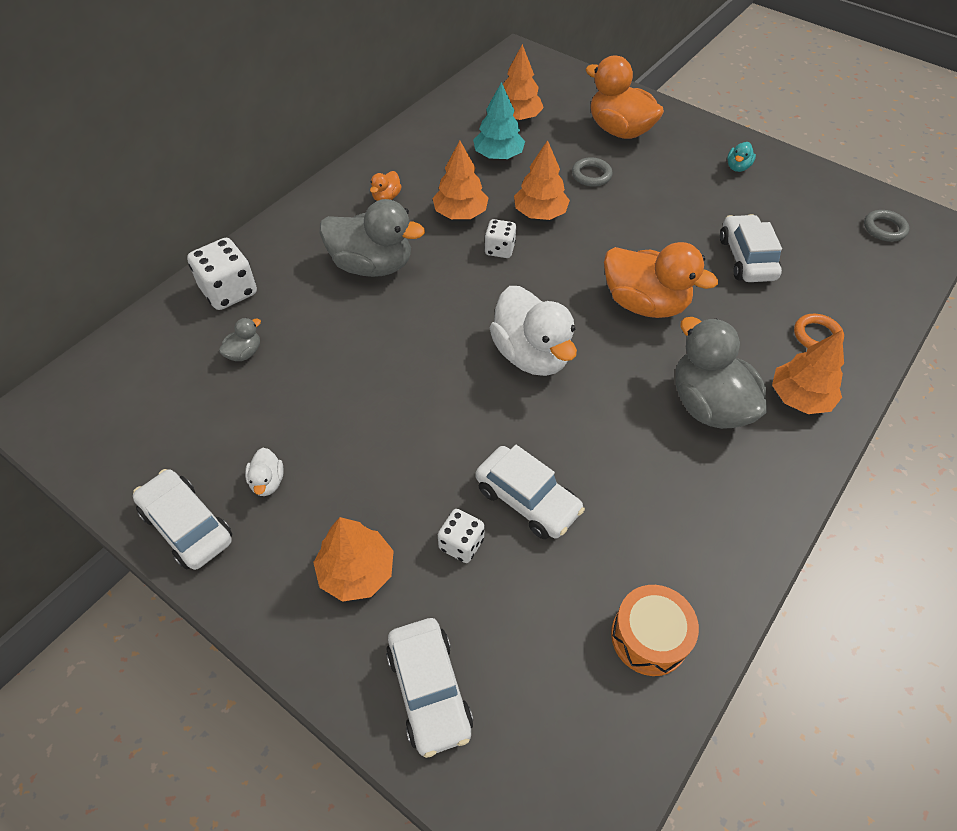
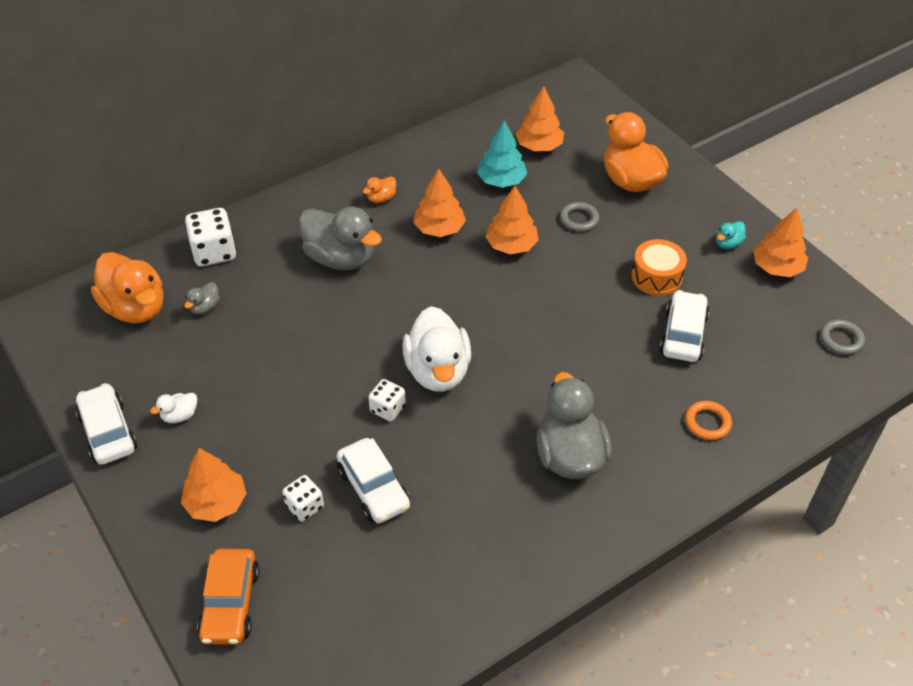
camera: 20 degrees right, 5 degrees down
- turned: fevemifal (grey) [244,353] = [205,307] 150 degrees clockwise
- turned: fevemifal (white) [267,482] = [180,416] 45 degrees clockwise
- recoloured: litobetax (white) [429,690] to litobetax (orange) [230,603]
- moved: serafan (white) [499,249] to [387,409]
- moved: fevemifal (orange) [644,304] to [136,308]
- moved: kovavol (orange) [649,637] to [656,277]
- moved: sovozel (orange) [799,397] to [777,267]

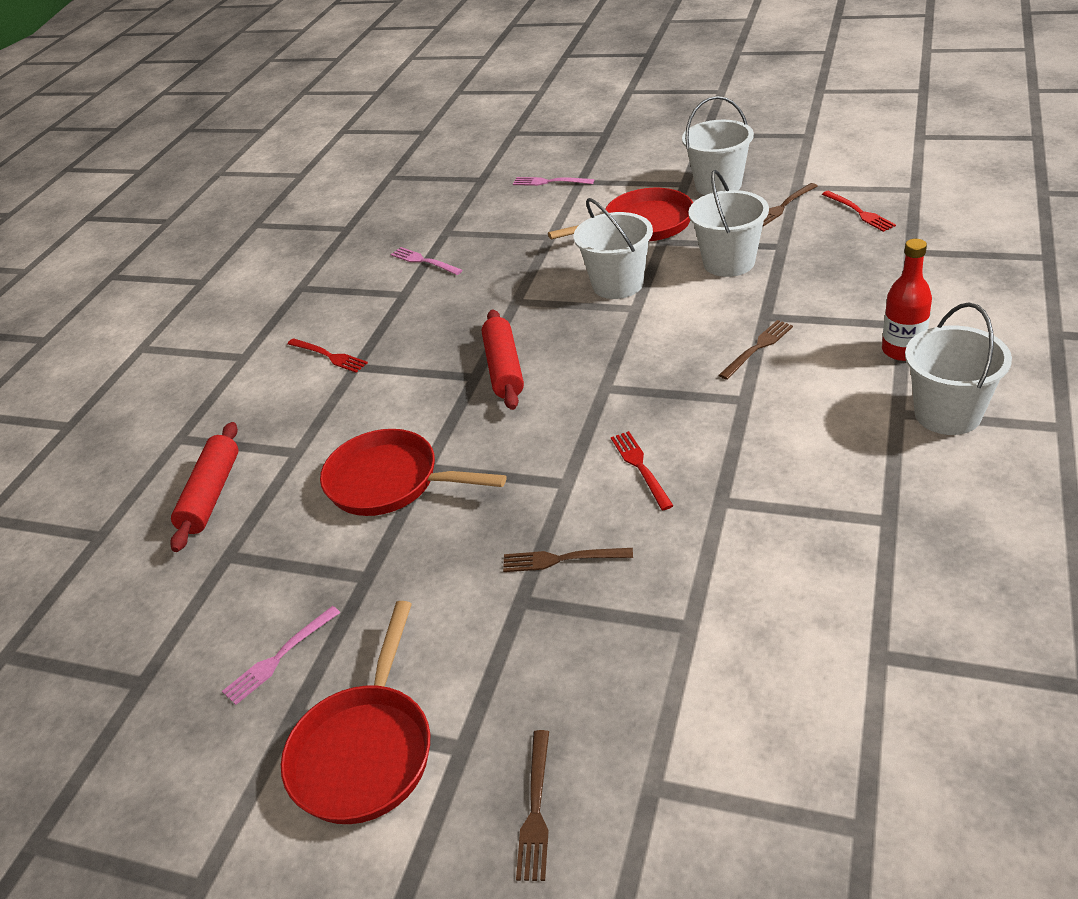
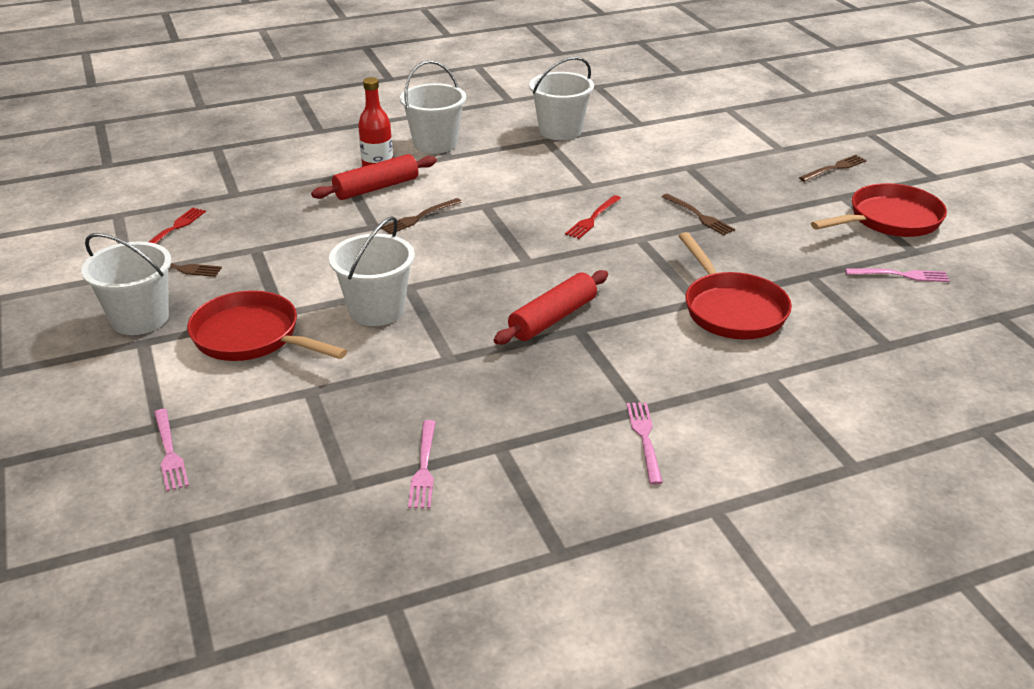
camera: 135 degrees left, 5 degrees down
- moved: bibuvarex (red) [211,495] to [376,188]
- recoloured: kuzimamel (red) [329,356] to kuzimamel (pink) [644,438]
- moved: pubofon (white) [729,262] to [560,131]
- turned: kuzimamel (brown) [758,348] = [419,217] 45 degrees counterclockwise

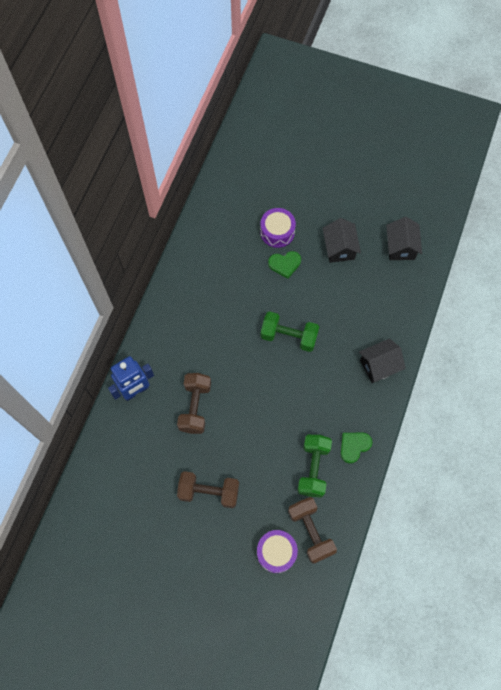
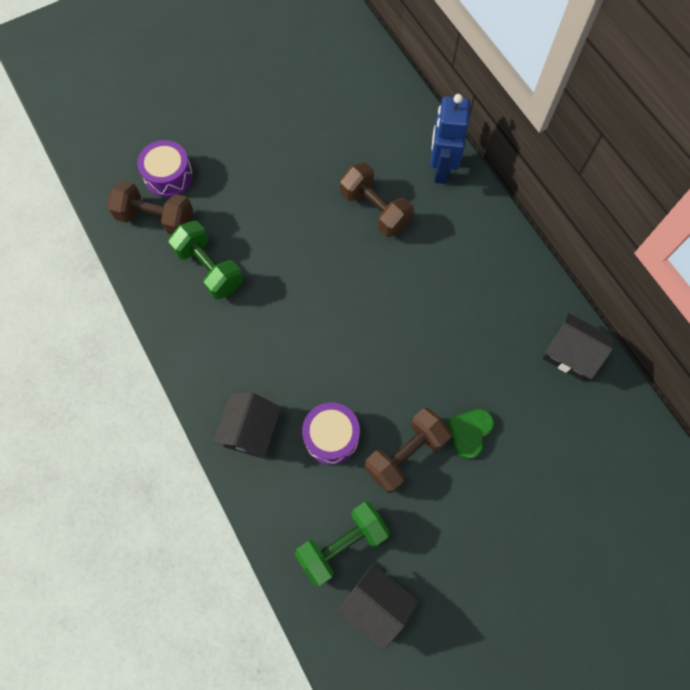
camera: 130 degrees right, 0 degrees up
- moved: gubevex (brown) [209,492] to [405,454]
- moved: kovavol (purple) [277,232] to [331,436]
- moved: gubevex (green) [289,336] to [342,545]
- moved: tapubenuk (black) [339,248] to [570,354]
- removed: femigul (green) [354,446]

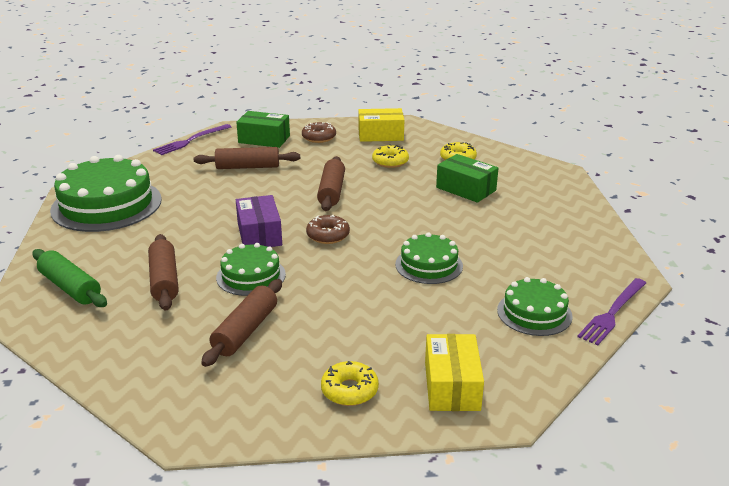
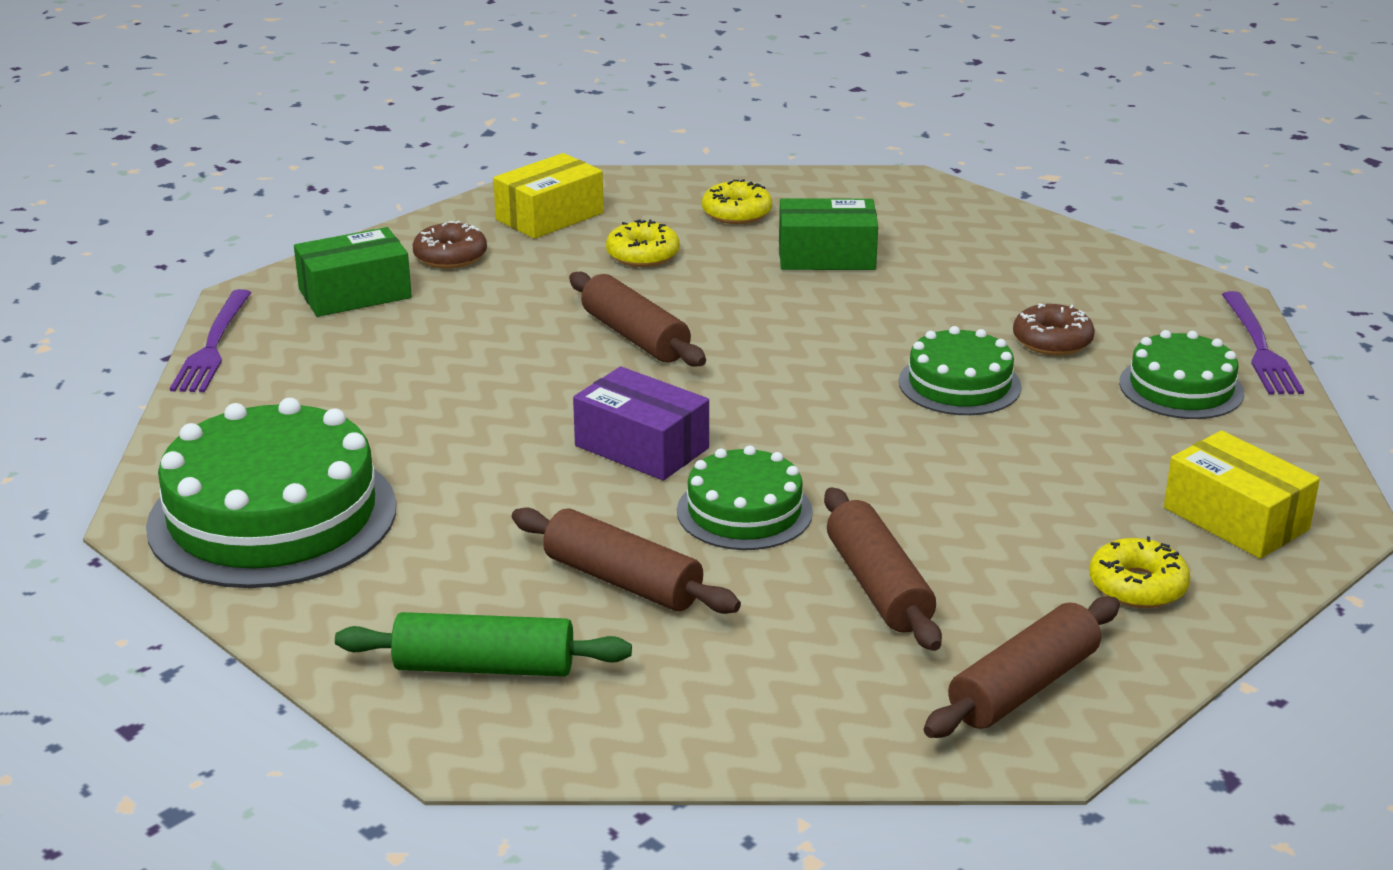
camera: 40 degrees left, 0 degrees up
- moved: bibuvarex (brown) [248,167] to [1023,687]
- moved: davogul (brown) [328,235] to [1052,341]

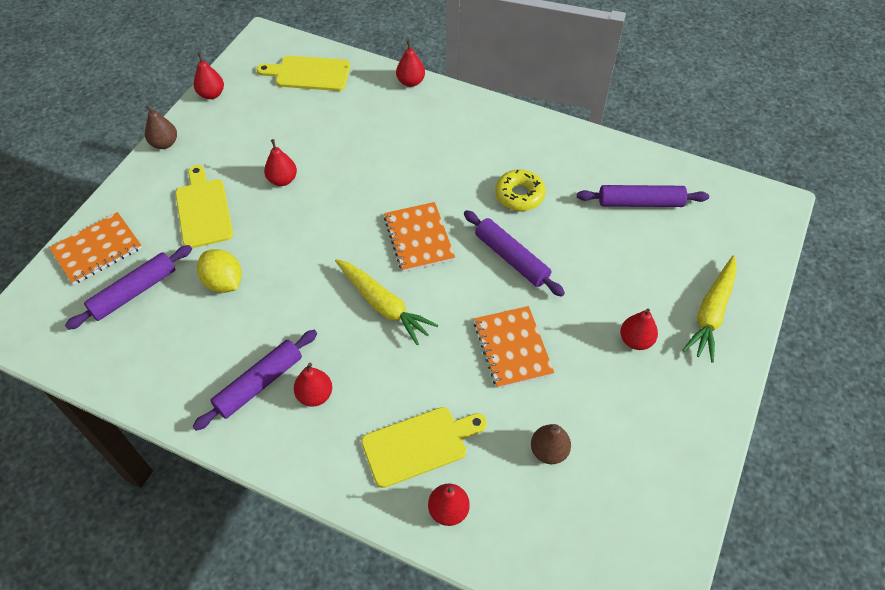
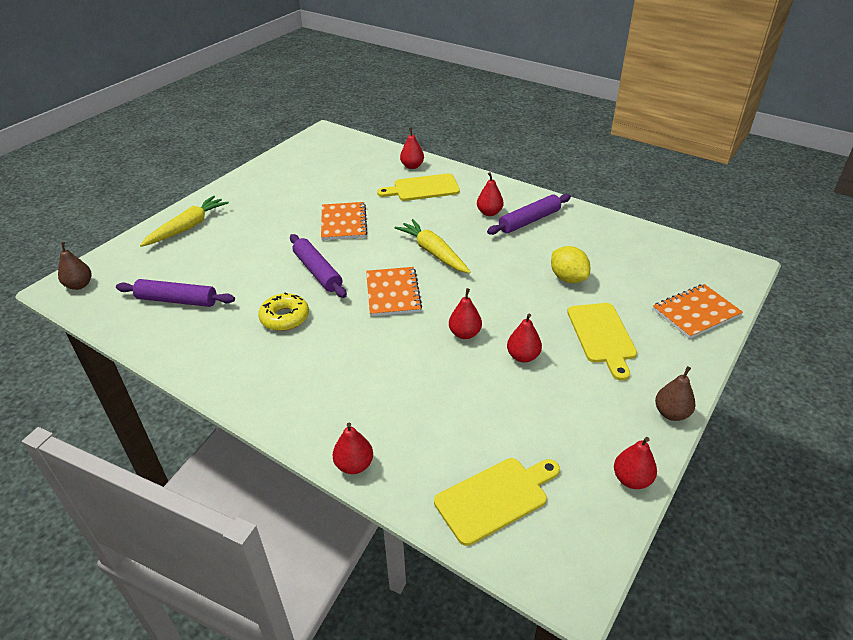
camera: 170 degrees left, 15 degrees down
- removed: bibuvarex (purple) [134,292]
- turned: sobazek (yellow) [309,74] = [495,498] 45 degrees counterclockwise
- moved: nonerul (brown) [548,451] to [79,285]
- moved: nonerul (red) [635,340] to [465,334]

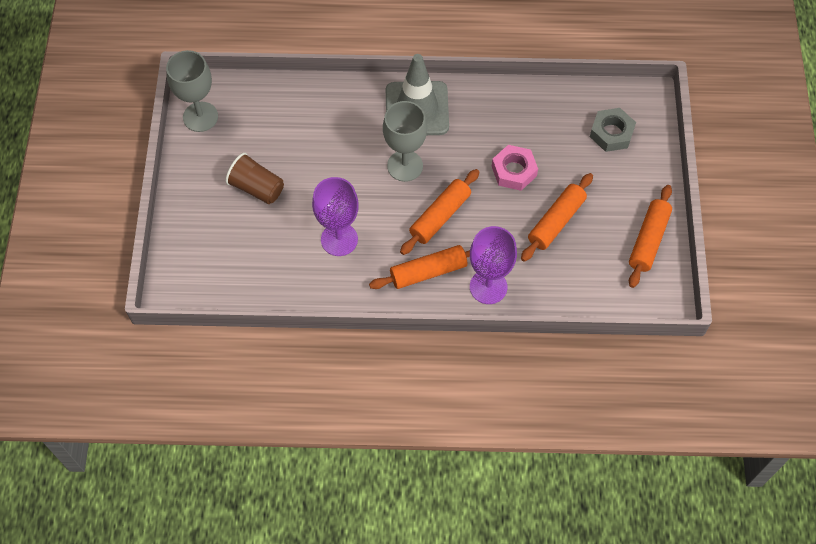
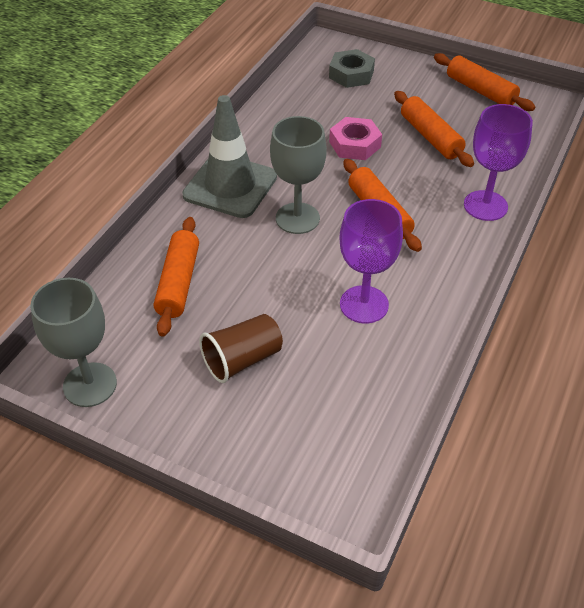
camera: 65 degrees left, 15 degrees down
- moved: bibuvarex (orange) [428,272] to [178,282]

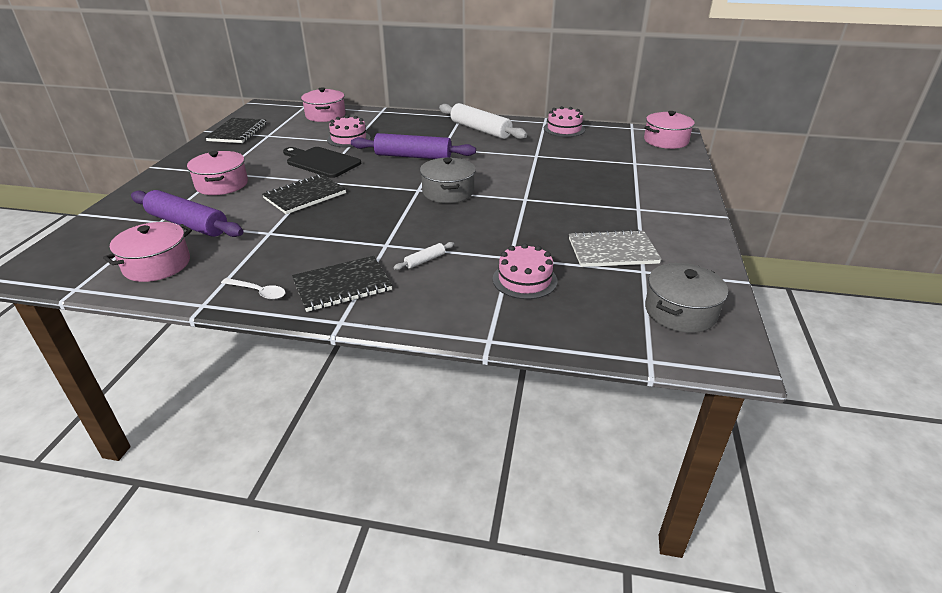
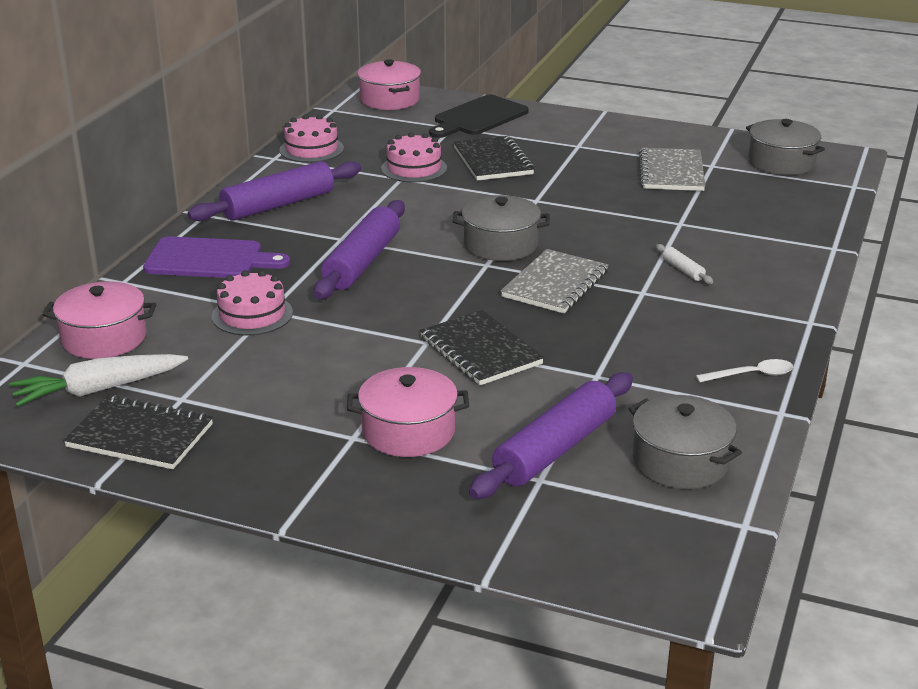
camera: 80 degrees left, 5 degrees down
- recoloured: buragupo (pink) [157,265] to buragupo (grey) [680,461]
- turned: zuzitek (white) [258,292] = [751,375] 45 degrees clockwise
- moved: sobazek (black) [321,162] to [478,117]
- moved: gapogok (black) [342,286] to [493,161]
- recoloured: bibuvarex (white) [480,130] to bibuvarex (purple) [278,205]
- moved: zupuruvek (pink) [524,280] to [414,168]
- added: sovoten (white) [98,390]
- added: sobazek (purple) [209,259]
- added: gapogok (grey) [555,284]

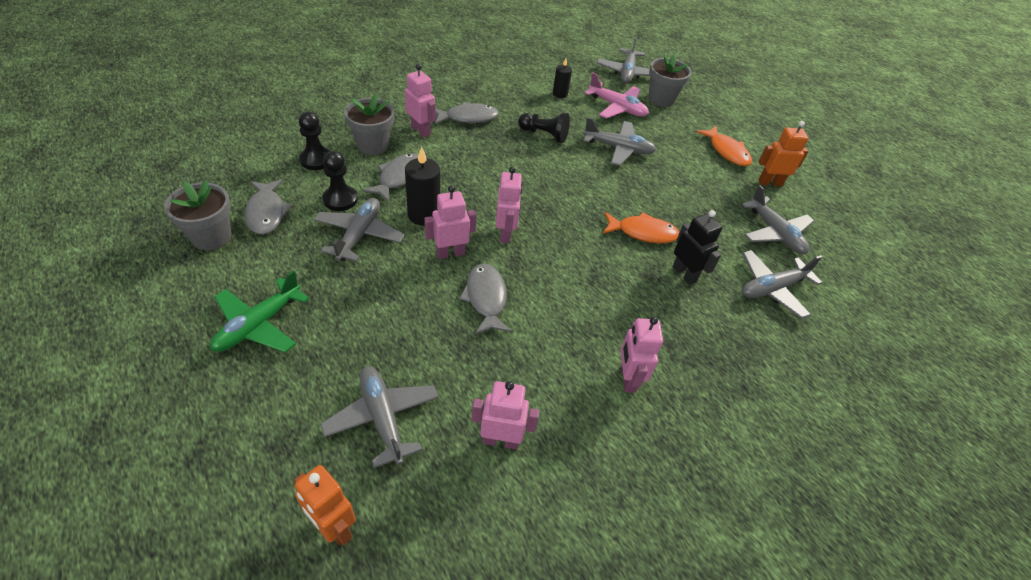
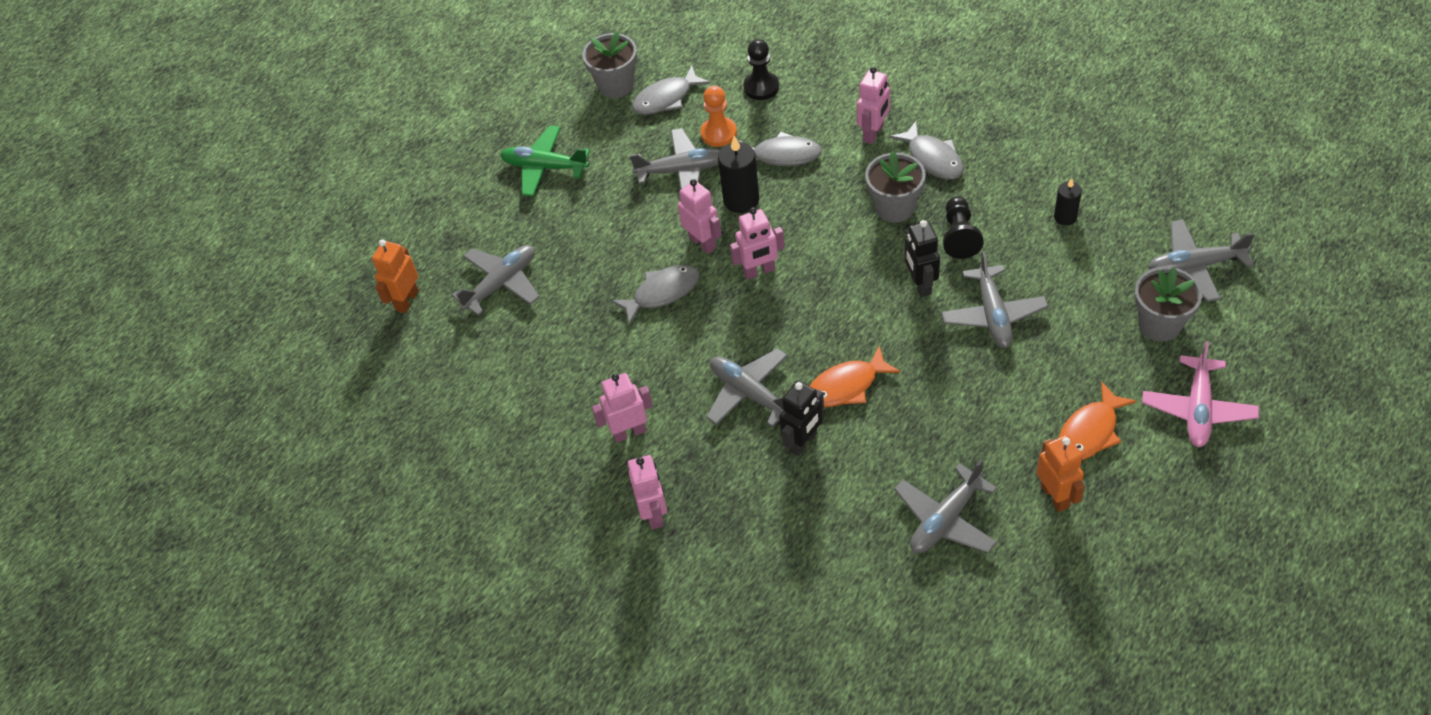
camera: 80 degrees right, 5 degrees up
- recoloured: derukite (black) [340,199] to derukite (orange) [719,133]
- moved: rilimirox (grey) [373,145] to [894,207]
- moved: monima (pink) [501,440] to [654,514]
- moved: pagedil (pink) [617,107] to [1198,409]
- turned: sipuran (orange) [643,232] = [846,386] 75 degrees clockwise
- moved: pagedil (grey) [772,288] to [749,393]
- added: monima (black) [920,285]

